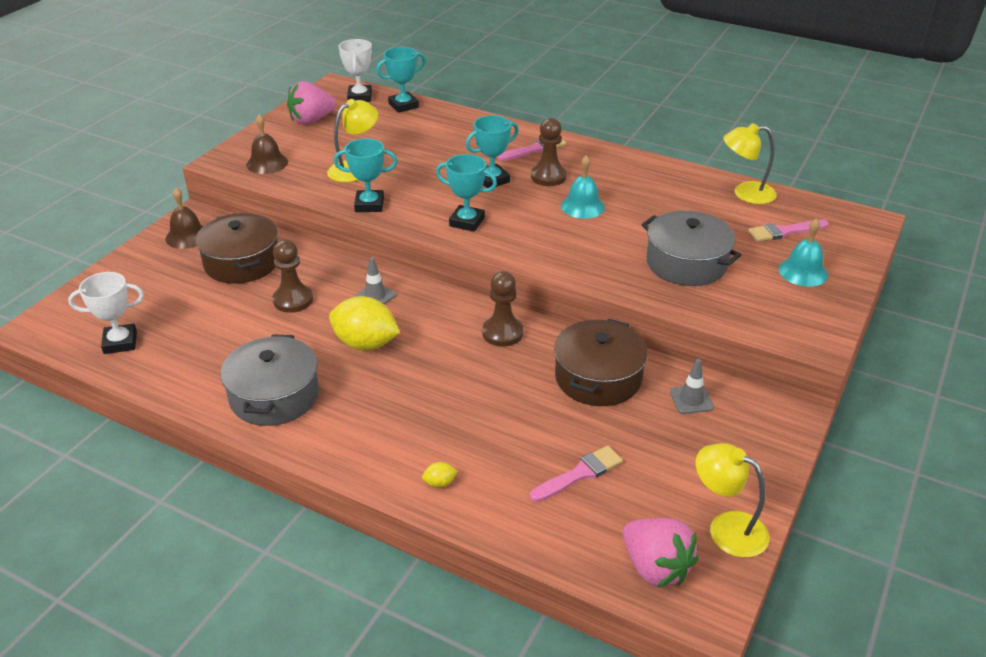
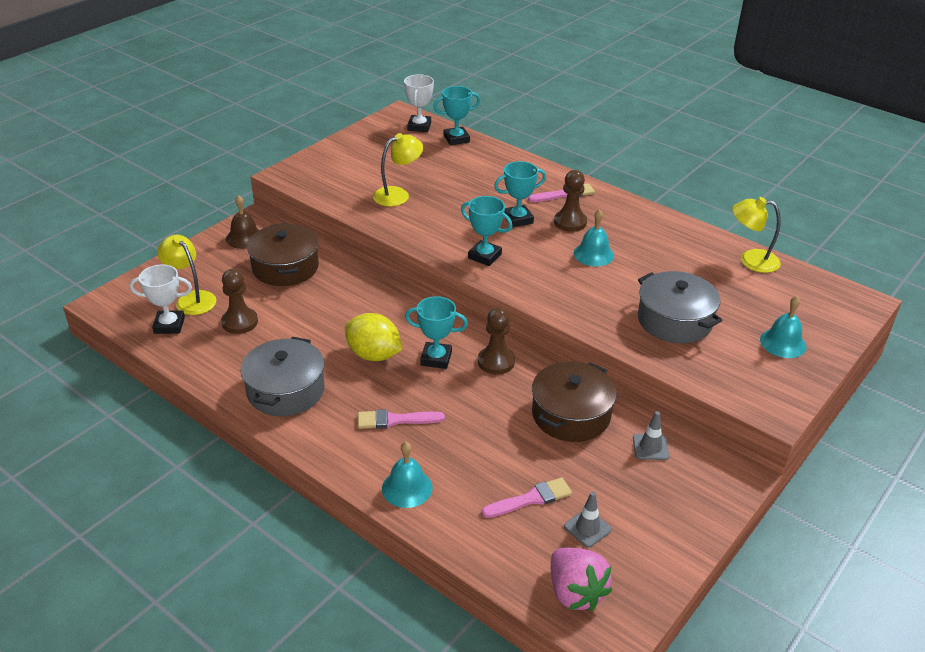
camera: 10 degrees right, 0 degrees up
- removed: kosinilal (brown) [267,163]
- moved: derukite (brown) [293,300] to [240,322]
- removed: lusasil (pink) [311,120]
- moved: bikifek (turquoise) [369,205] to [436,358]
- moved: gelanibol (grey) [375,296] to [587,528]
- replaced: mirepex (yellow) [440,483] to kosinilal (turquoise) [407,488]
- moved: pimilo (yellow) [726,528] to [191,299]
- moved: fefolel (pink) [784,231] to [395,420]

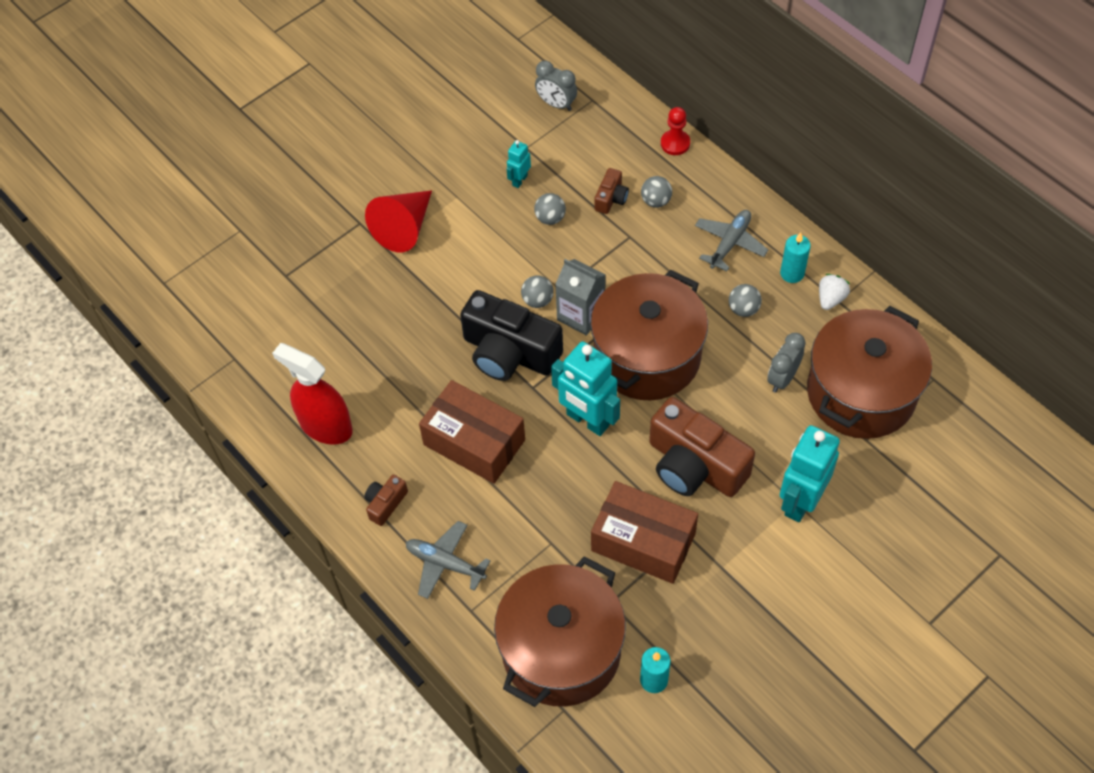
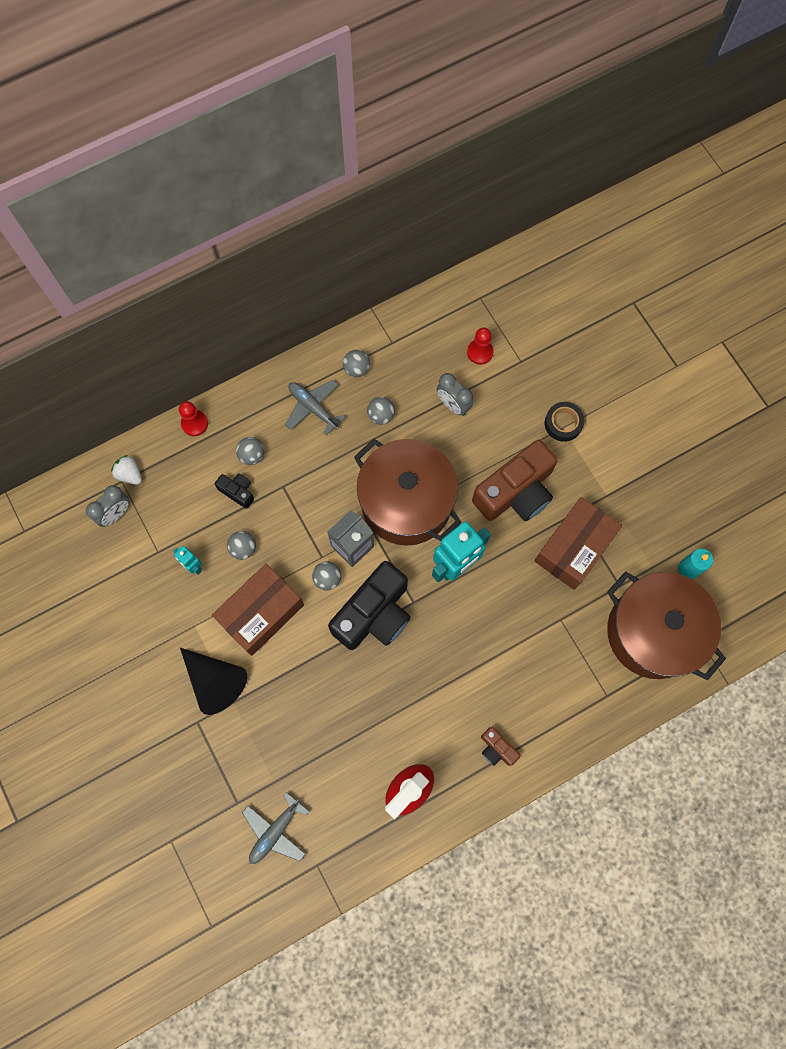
camera: 80 degrees left, 15 degrees up
- recoloured: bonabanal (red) [404,228] to bonabanal (black) [215,681]
- moved: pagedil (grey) [445,563] to [275,831]
- moved: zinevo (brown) [474,442] to [261,613]
- recoloured: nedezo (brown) [611,198] to nedezo (black) [237,492]
- replaced: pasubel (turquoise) [792,273] to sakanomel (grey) [356,369]
- replaced: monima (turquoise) [800,501] to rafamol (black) [563,423]
- replaced: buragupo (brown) [861,393] to derukite (red) [480,352]
- moved: lusasil (white) [830,298] to [130,474]

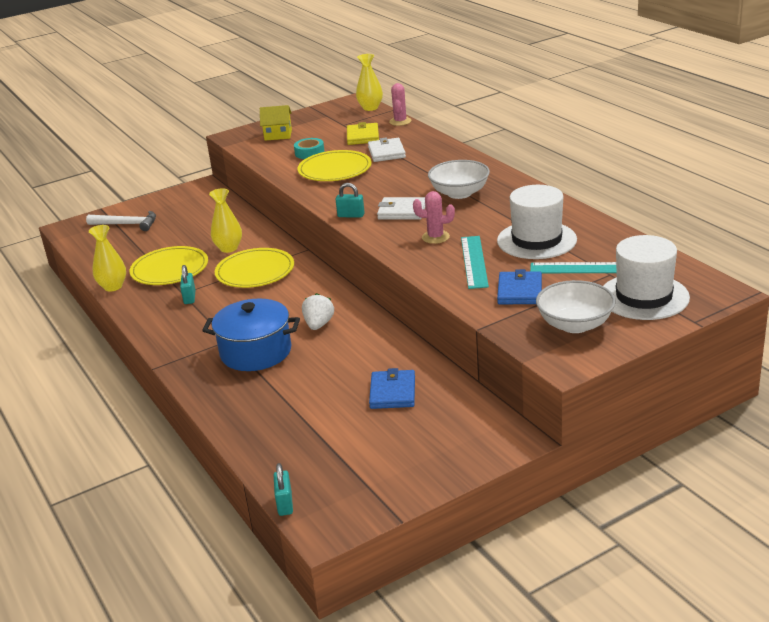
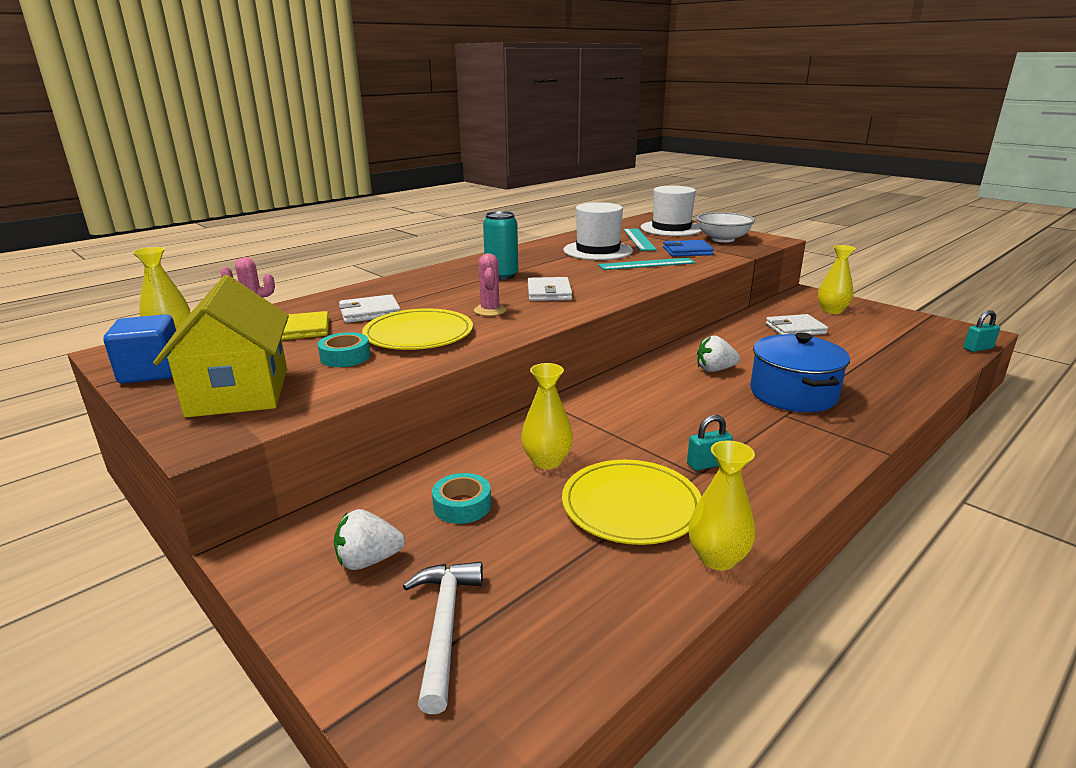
camera: 105 degrees left, 5 degrees down
- removed: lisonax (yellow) [255,271]
- resized: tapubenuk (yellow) [278,135] = [239,392] x1.84
- removed: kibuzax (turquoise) [351,215]
- recoloured: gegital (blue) [393,392] to gegital (white) [795,329]
- moved: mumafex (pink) [435,237] to [490,310]
- replaced: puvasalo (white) [459,193] to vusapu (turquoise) [501,276]
- added: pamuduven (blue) [152,372]
- added: lusasil (white) [368,560]
- added: rafamol (turquoise) [462,505]
- added: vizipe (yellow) [832,310]

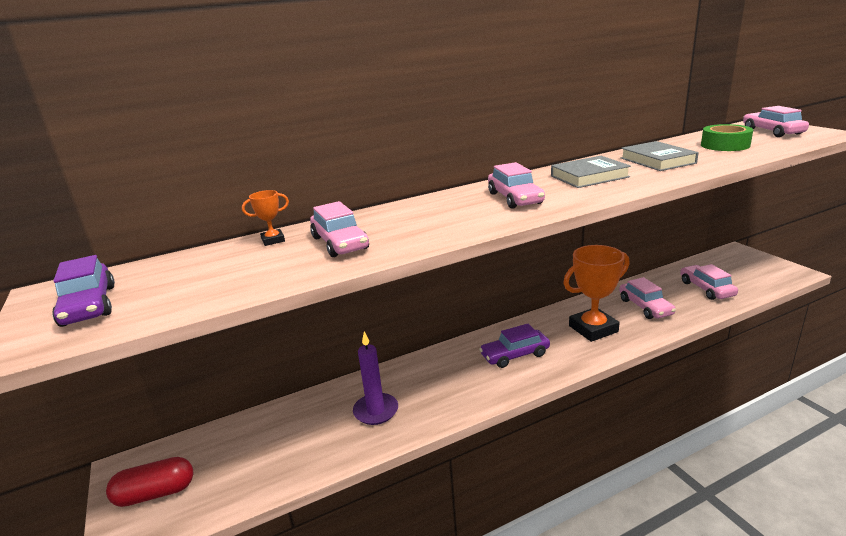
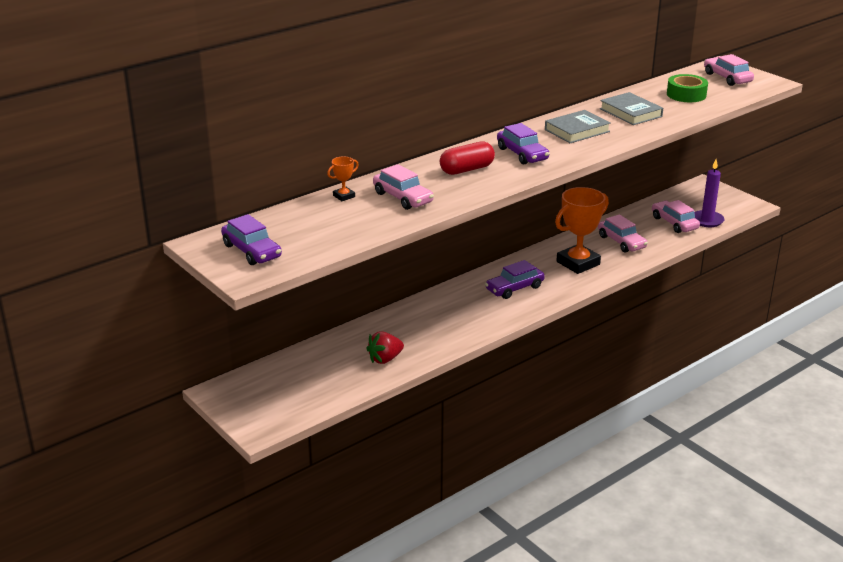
camera: 15 degrees left, 5 degrees up
- moved: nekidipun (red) [155,493] to [467,169]
- moved: pasubel (purple) [376,411] to [707,220]
- recoloured: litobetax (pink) [515,198] to litobetax (purple) [522,154]
- added: lusasil (red) [385,359]

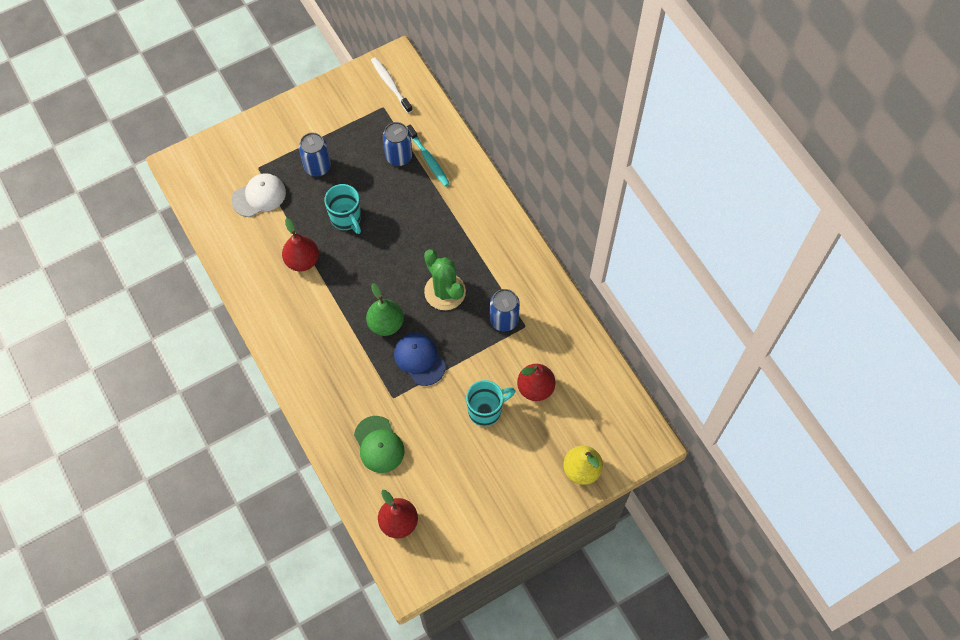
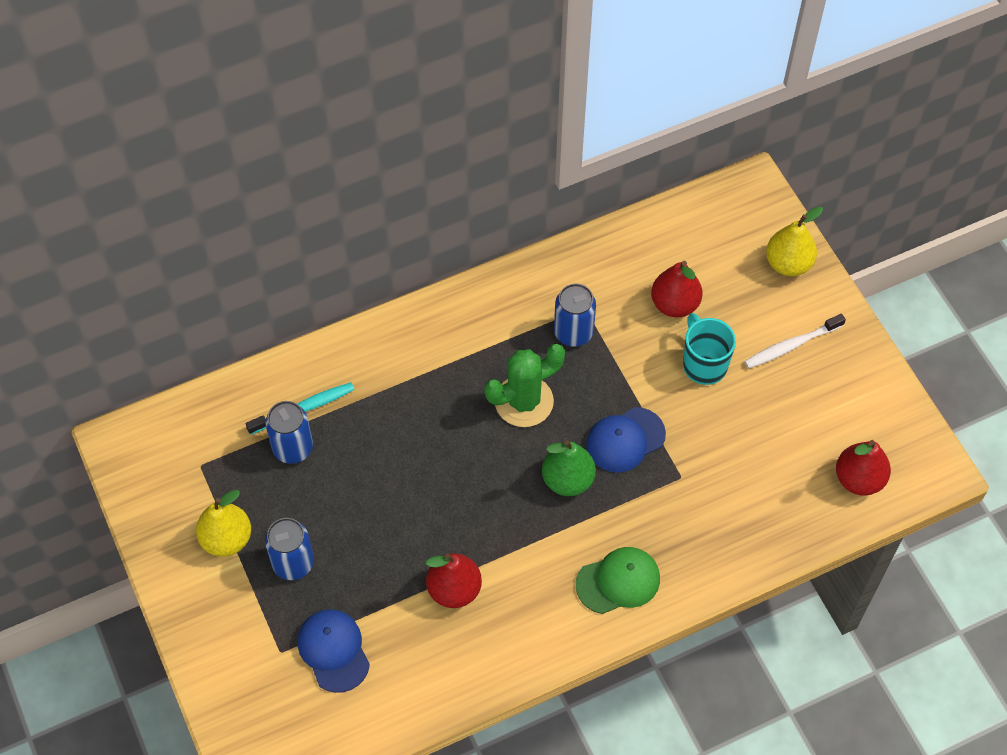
camera: 85 degrees left, 5 degrees down
- recoloured: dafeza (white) [259,196] to dafeza (blue) [333,651]
- removed: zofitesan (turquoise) [346,218]
- moved: dafeza (green) [379,444] to [618,581]
- moved: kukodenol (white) [390,84] to [791,345]
- added: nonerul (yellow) [227,539]

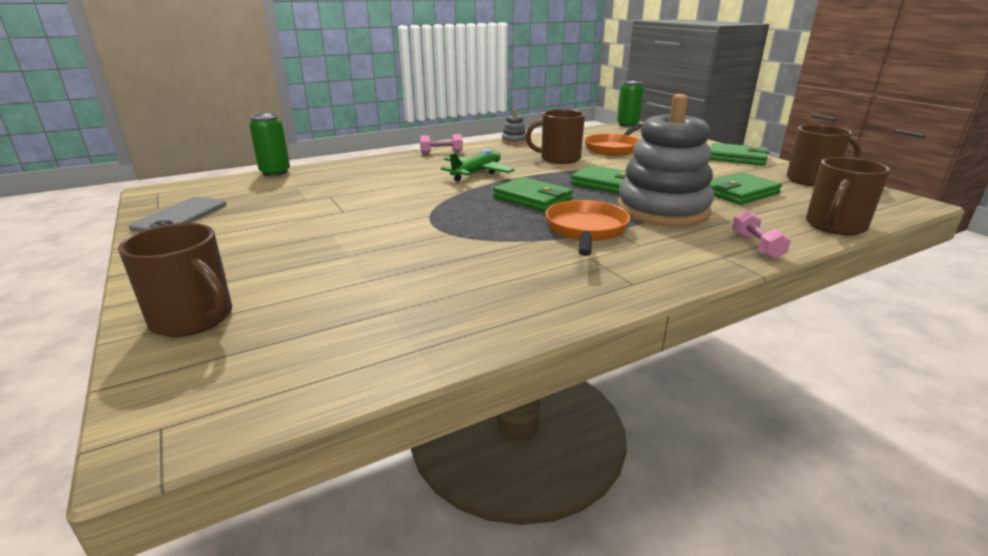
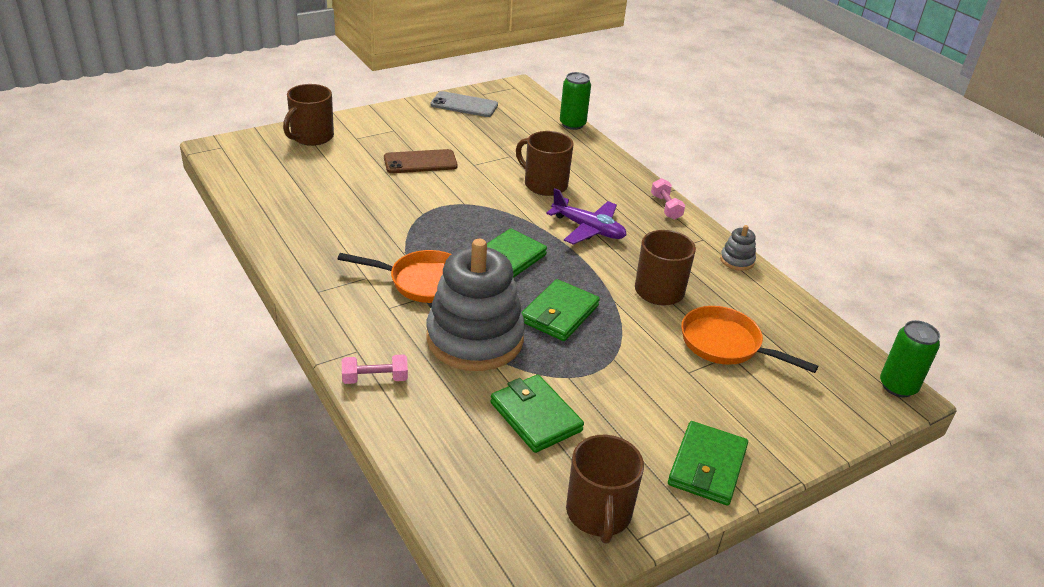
camera: 85 degrees right, 10 degrees up
- recoloured: pagedil (green) [477,173] to pagedil (purple) [588,229]
- moved: zofitesan (brown) [835,226] to [544,184]
- added: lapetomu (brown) [420,162]

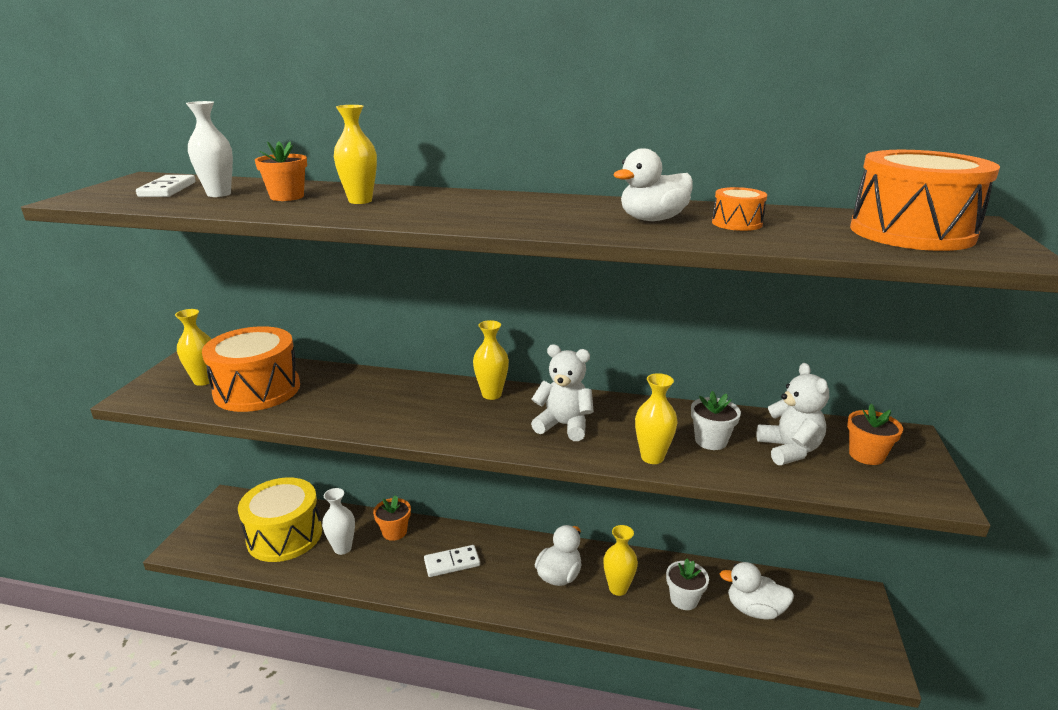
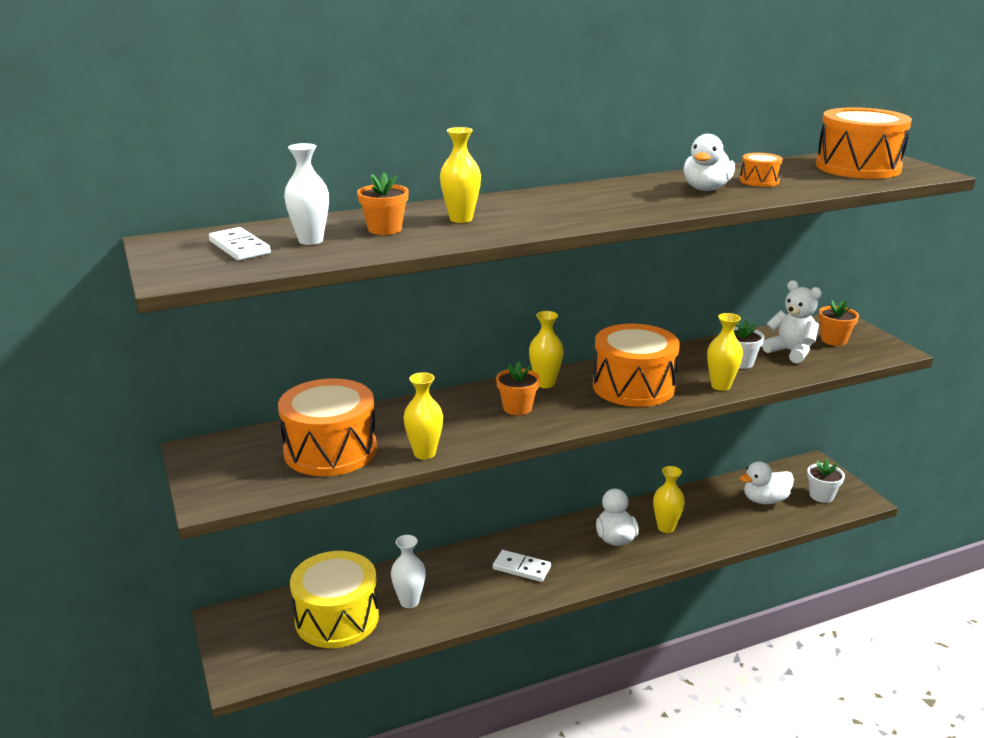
camera: 35 degrees left, 0 degrees up
- moved: vizipe (yellow) [204,381] to [424,453]
- moved: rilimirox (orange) [394,532] to [517,408]
- turned: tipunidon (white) [452,563] = [521,568] 75 degrees clockwise
- replaced: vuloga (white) [564,425] to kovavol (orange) [633,386]
- moved: rilimirox (white) [684,599] to [821,496]

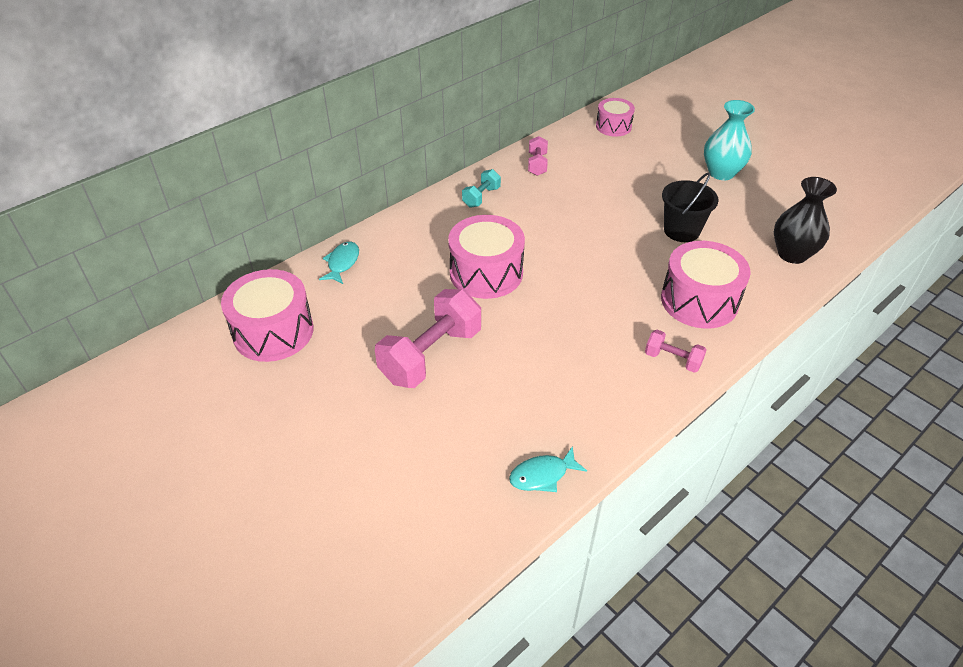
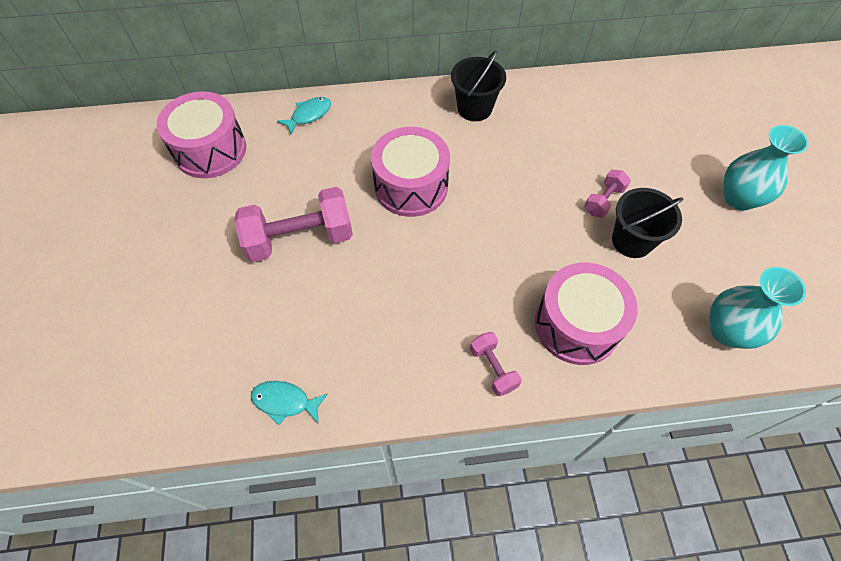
camera: 35 degrees right, 15 degrees up
- replaced: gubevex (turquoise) [481,197] to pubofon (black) [474,108]
- moved: gubevex (pink) [537,164] to [603,201]
- removed: kovavol (pink) [613,126]
- recoloured: vizipe (black) [792,254] to vizipe (turquoise) [727,331]

